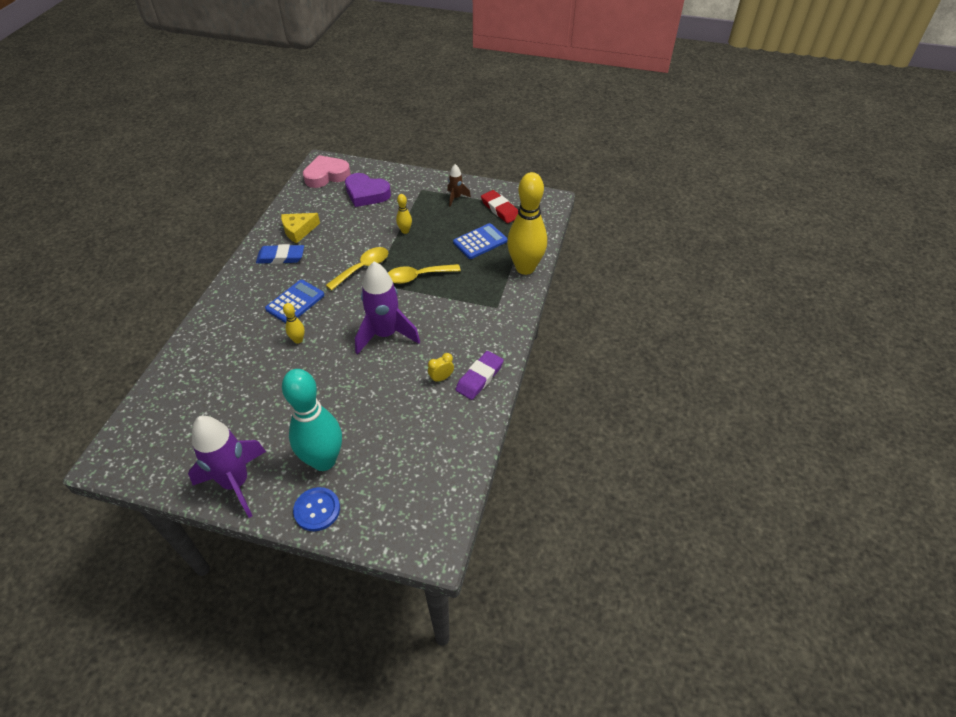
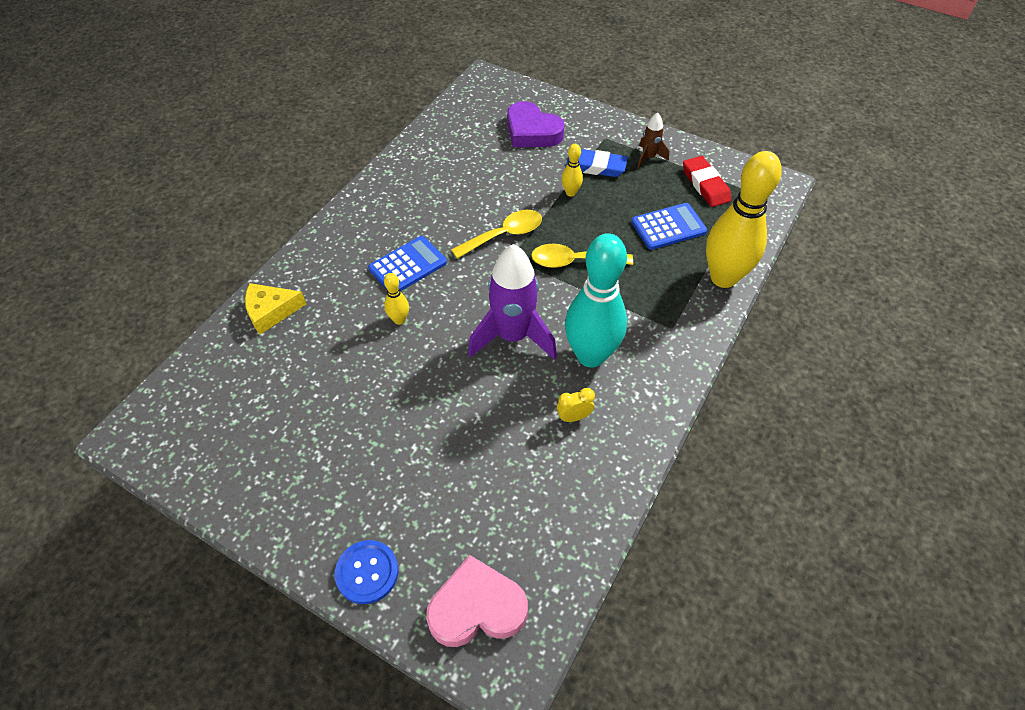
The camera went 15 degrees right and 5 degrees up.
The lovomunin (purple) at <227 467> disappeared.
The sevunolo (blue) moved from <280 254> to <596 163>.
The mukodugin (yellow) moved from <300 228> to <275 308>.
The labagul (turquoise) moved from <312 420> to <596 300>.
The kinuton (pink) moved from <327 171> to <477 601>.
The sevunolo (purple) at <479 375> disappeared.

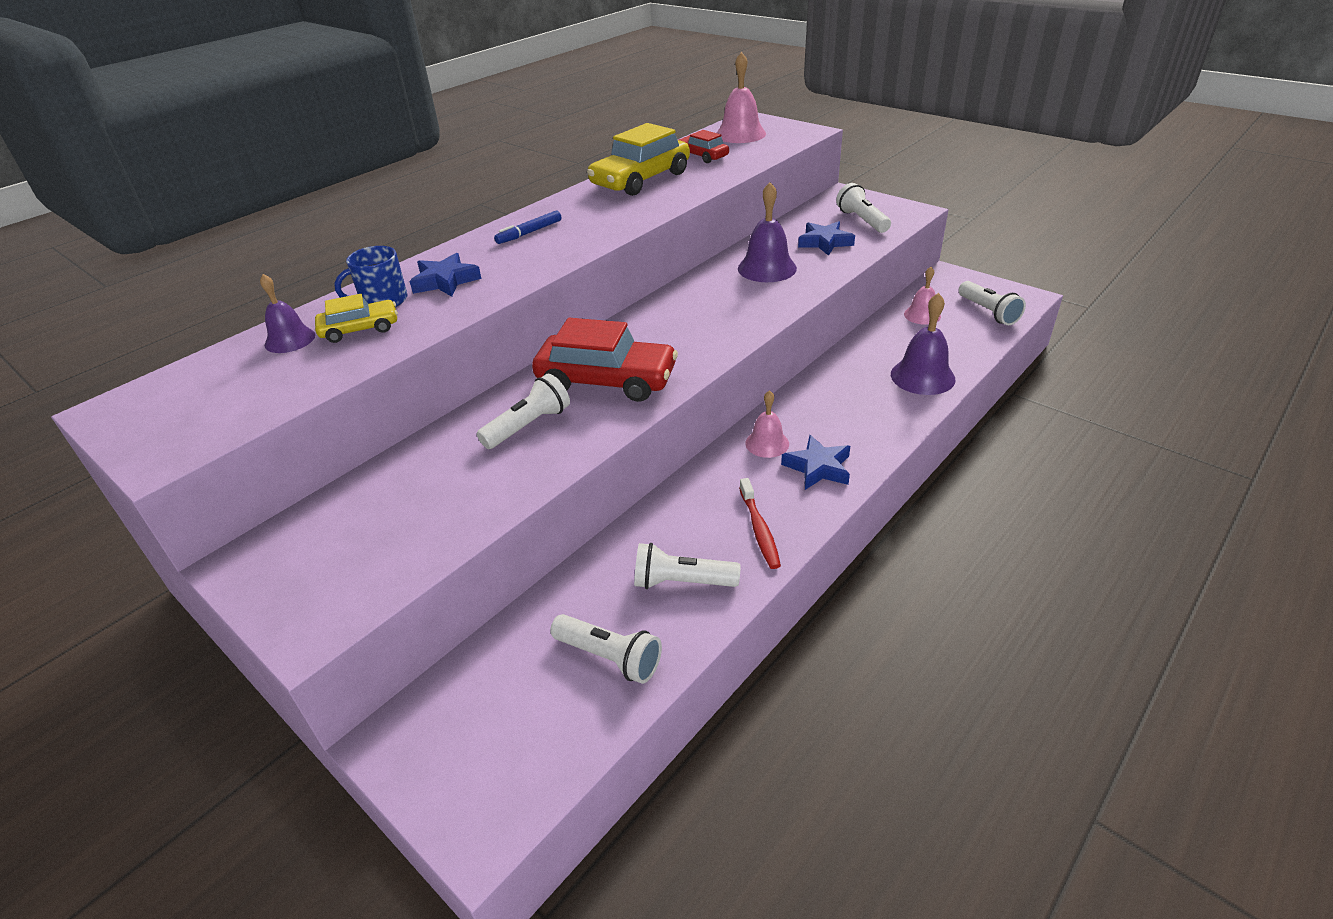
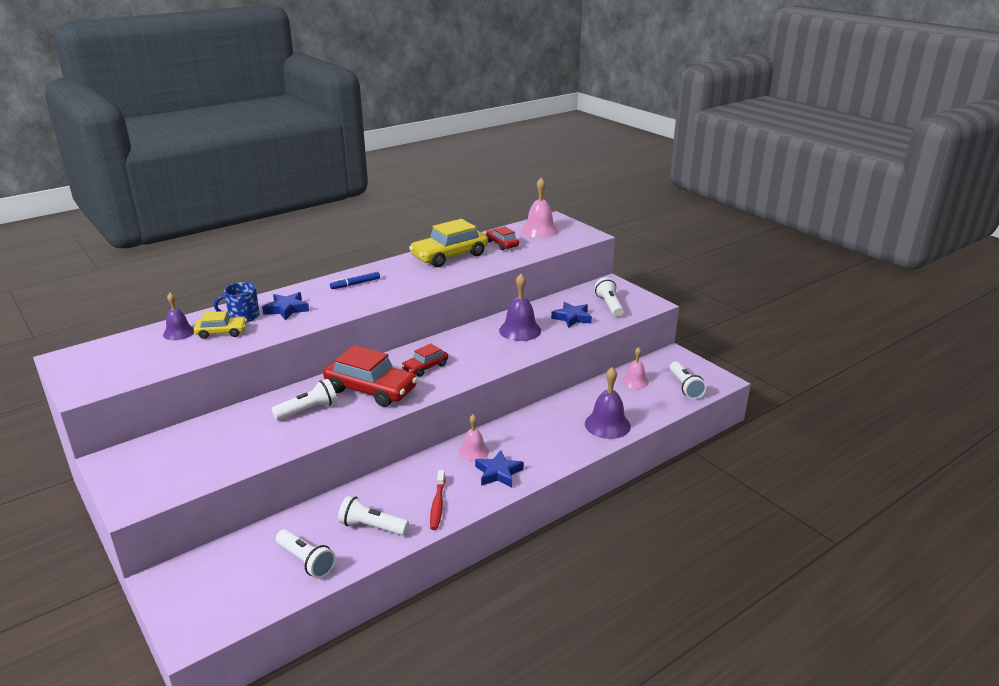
The camera went 10 degrees right and 10 degrees down.
The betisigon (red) at <424 360> appeared.

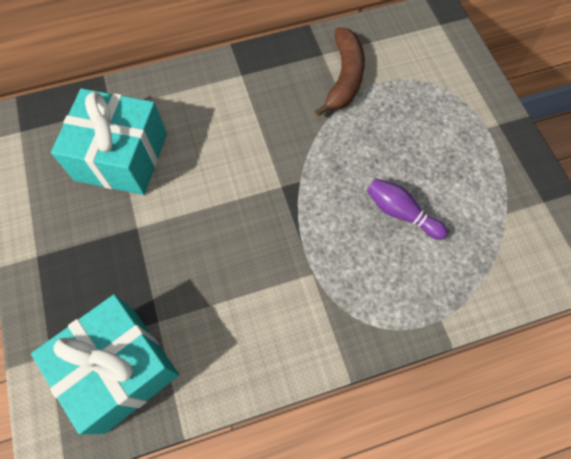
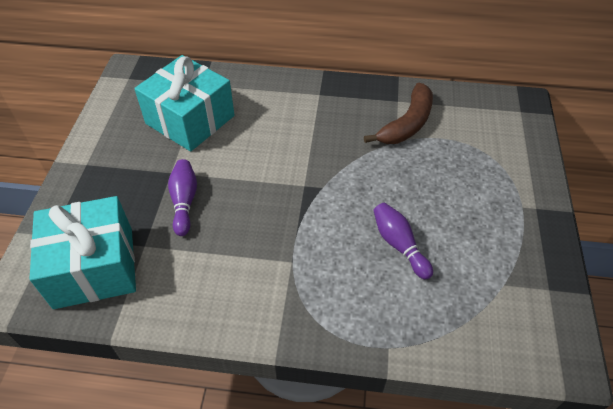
The camera went 25 degrees right and 15 degrees down.
The labagul (purple) at <182 197> appeared.

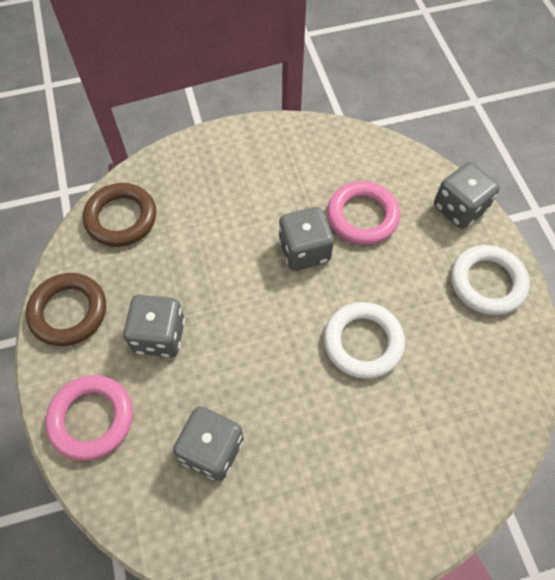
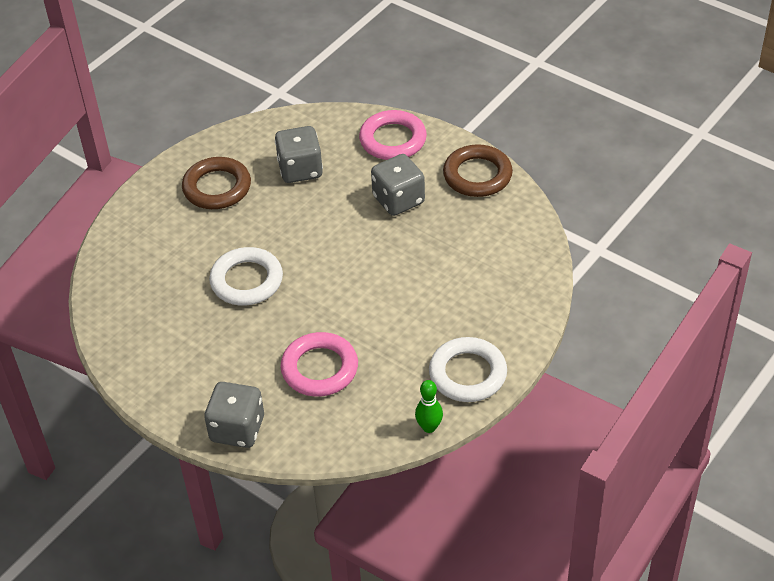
The camera went 145 degrees right and 15 degrees down.
The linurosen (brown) moved from <119 215> to <216 183>.
The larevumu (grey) at <306 239> disappeared.
The linurosen (white) moved from <490 280> to <468 369>.
The labagul (green) at <429 406> appeared.

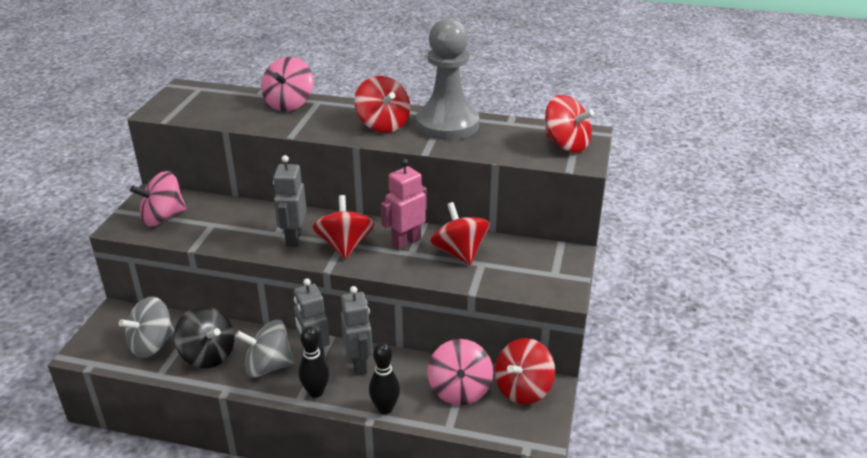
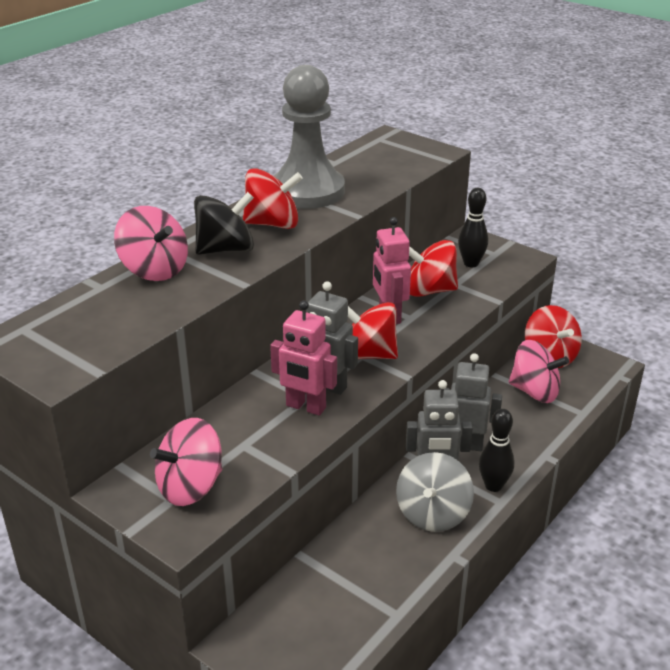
The camera went 65 degrees left and 0 degrees up.
The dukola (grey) at <146 327> disappeared.
The dukola (pink) at <158 198> turned 60 degrees clockwise.
The dukola (black) moved from <204 337> to <224 223>.
The labagul (black) moved from <384 378> to <473 227>.
The dukola (red) at <569 124> disappeared.
The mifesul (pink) at <303 358> appeared.

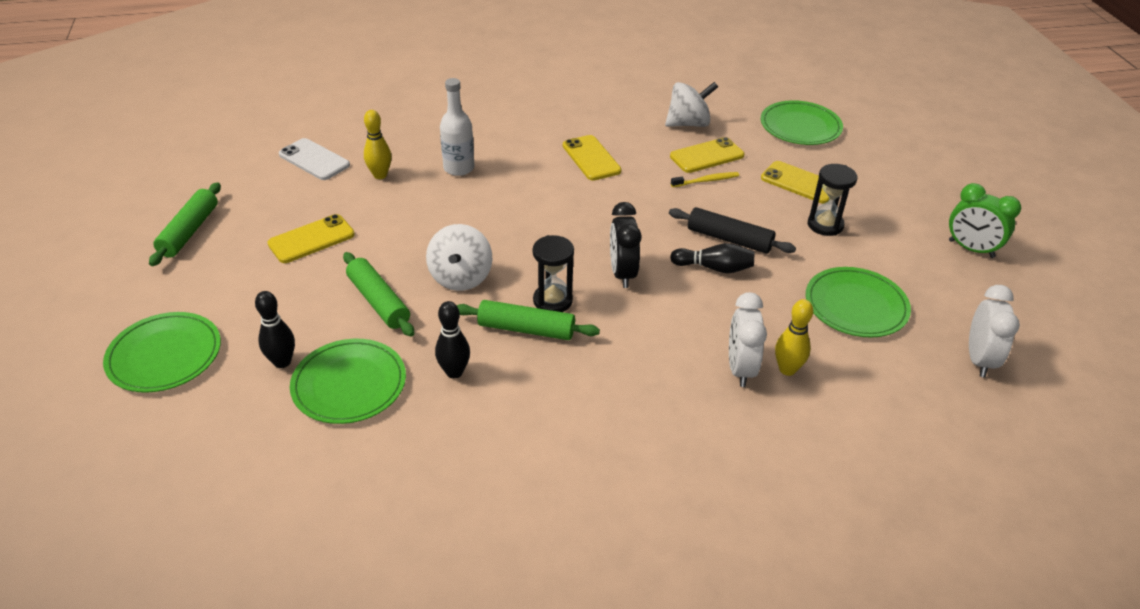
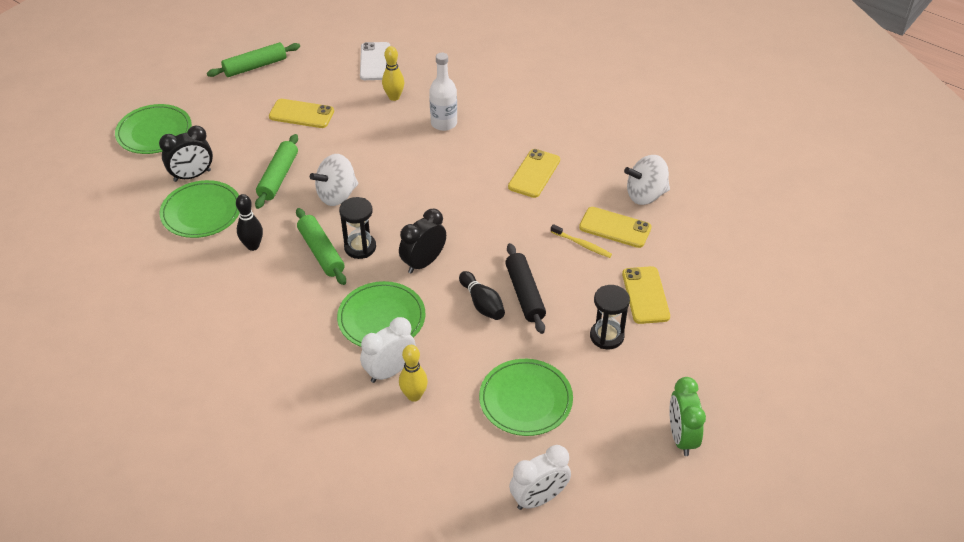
The camera went 50 degrees right and 5 degrees up.
The labagul (black) at <275 329> was replaced by the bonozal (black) at <186 154>.
The dukola (white) at <691 104> turned 135 degrees clockwise.
The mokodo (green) moved from <802 122> to <381 314>.

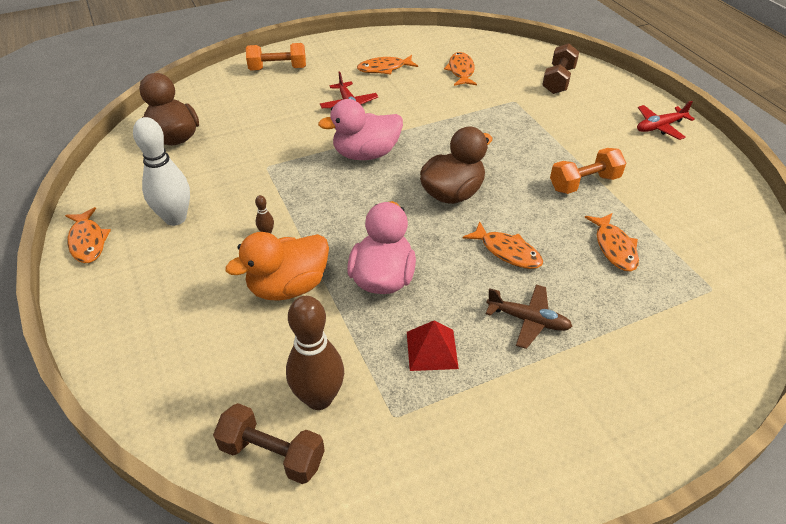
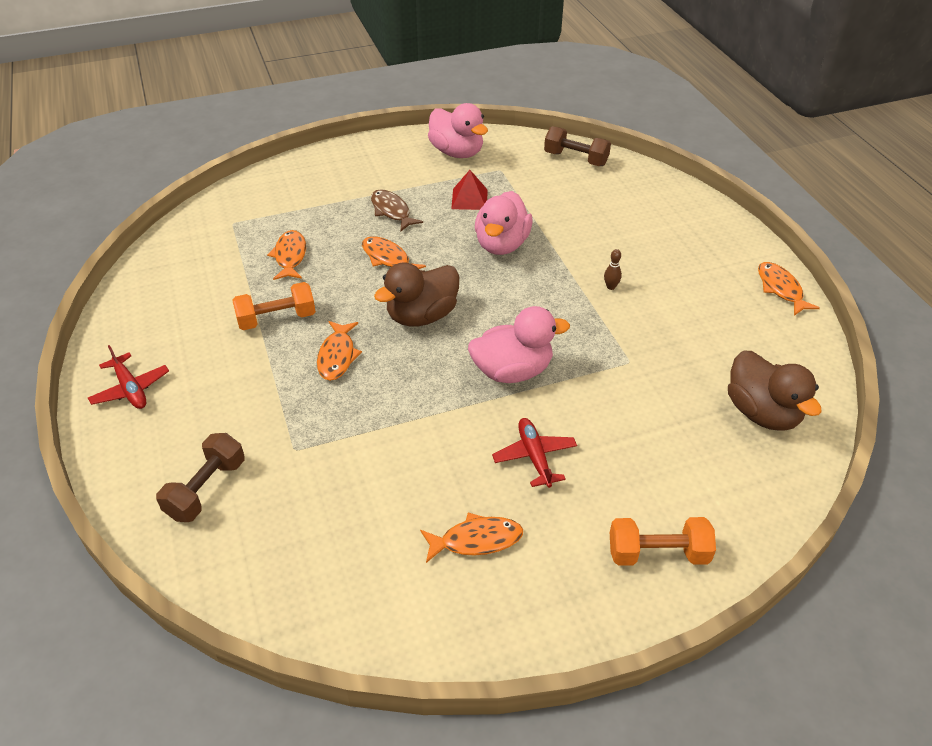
The camera went 175 degrees left and 0 degrees up.
The labagul (white) at <161 171> disappeared.
The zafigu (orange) at <277 266> disappeared.
The labagul (brown) at <315 353> disappeared.
The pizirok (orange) moved from <460 69> to <339 351>.
The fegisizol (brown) at <529 317> was replaced by the pizirok (brown) at <397 210>.
The fegisizol (red) at <666 120> turned 75 degrees clockwise.
The zafigu (pink) at <458 130> appeared.

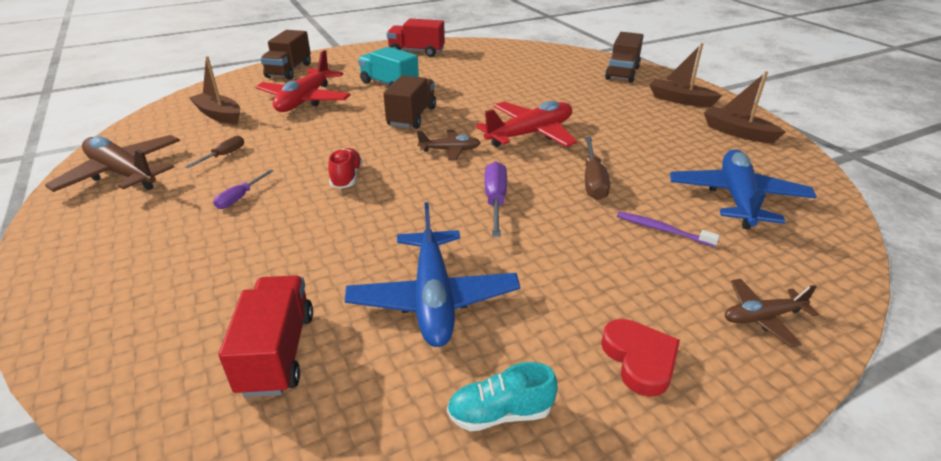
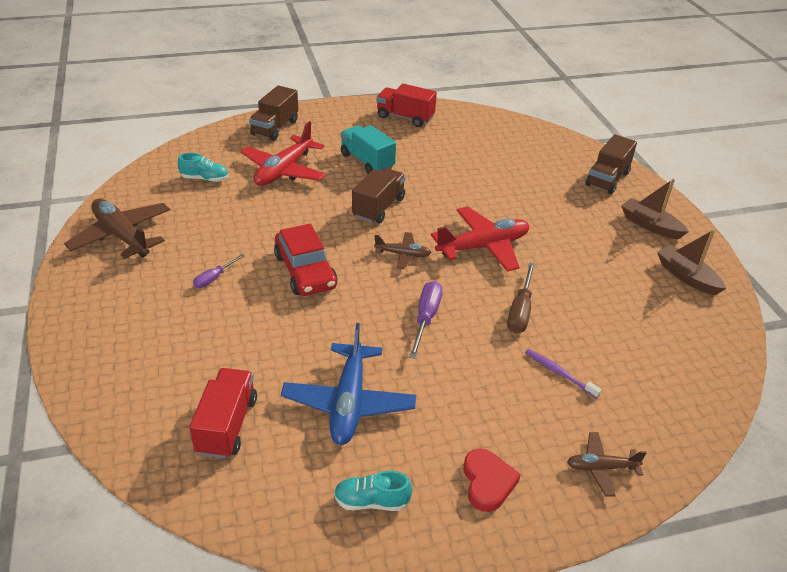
The camera went 10 degrees right and 5 degrees up.
The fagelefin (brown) at <214 152> disappeared.
The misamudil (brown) at <214 90> was replaced by the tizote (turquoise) at <203 167>.
The tizote (red) at <345 168> was replaced by the betisigon (red) at <305 260>.
The fegisizol (blue) at <743 189> disappeared.

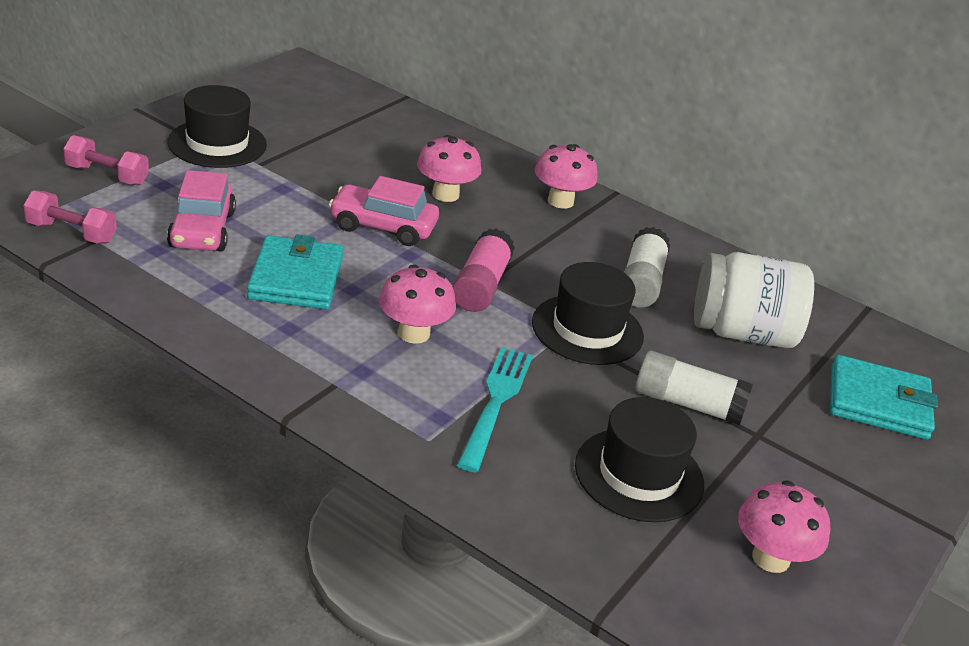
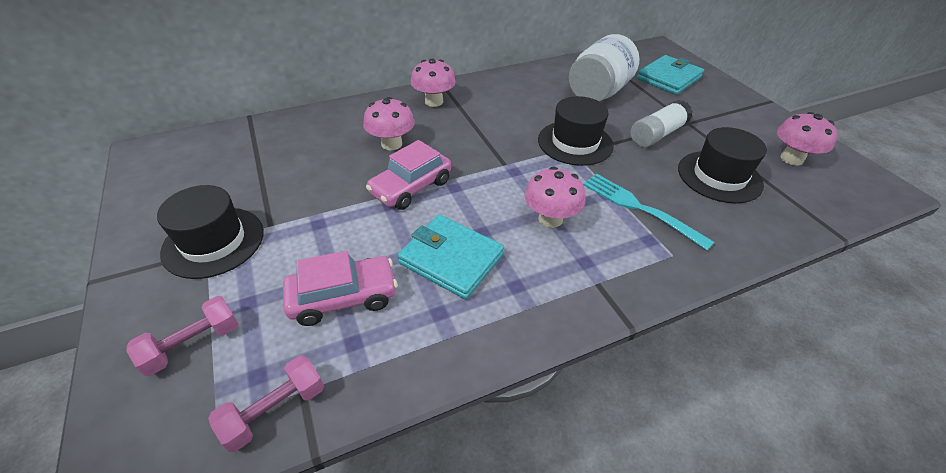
The camera went 55 degrees left and 10 degrees up.
The betisigon (pink) at <201 210> turned 45 degrees counterclockwise.
The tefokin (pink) at <483 270> disappeared.
The tefokin (white) at <647 267> disappeared.

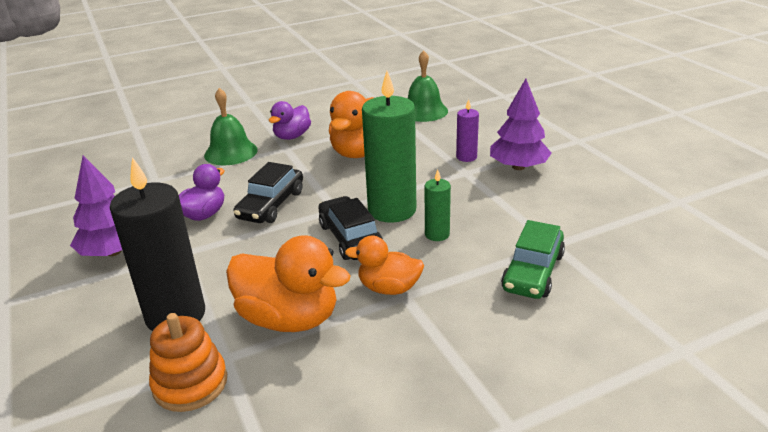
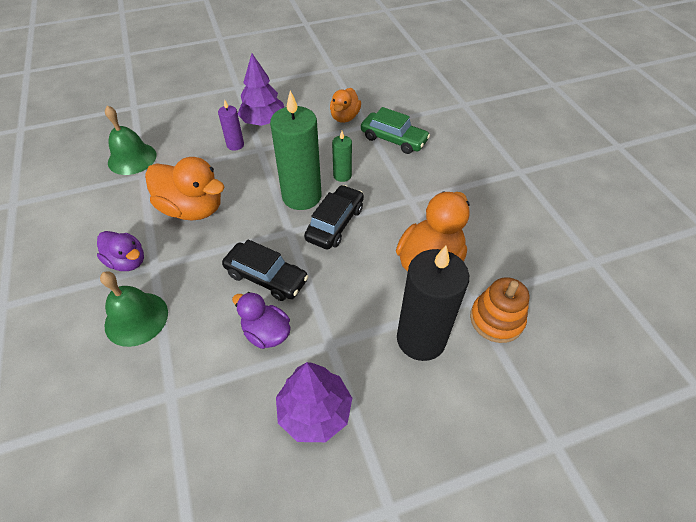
The camera went 85 degrees left and 20 degrees up.
The betisigon (black) at <350 228> turned 135 degrees clockwise.
The zafigu (orange) moved from <384 265> to <345 105>.

